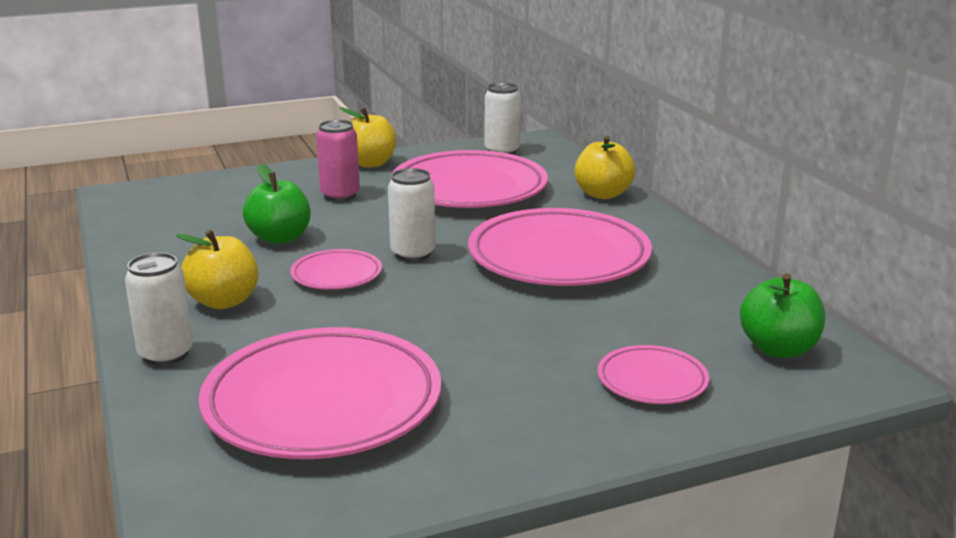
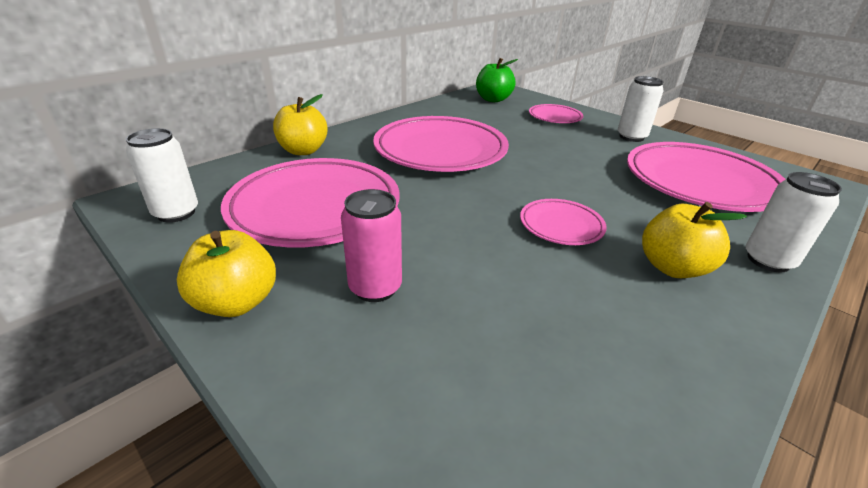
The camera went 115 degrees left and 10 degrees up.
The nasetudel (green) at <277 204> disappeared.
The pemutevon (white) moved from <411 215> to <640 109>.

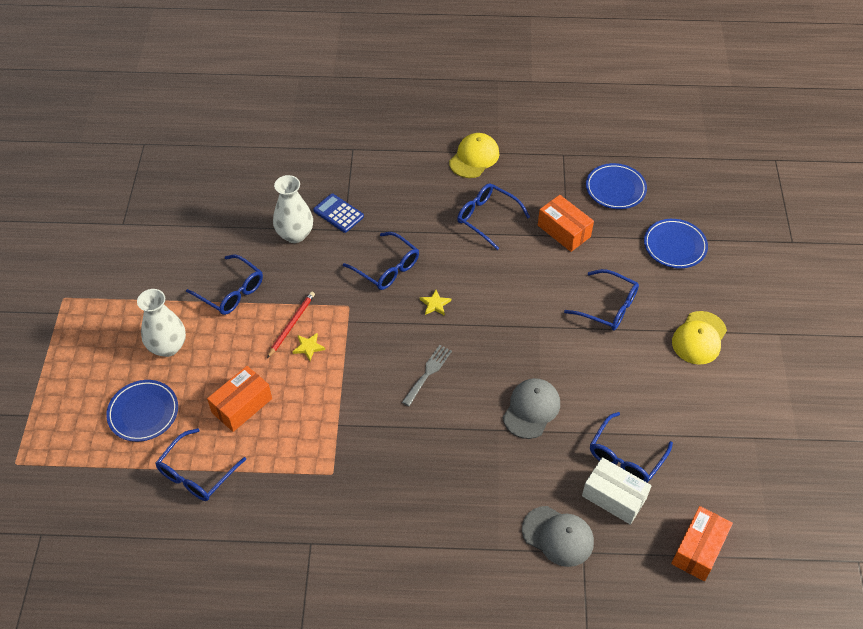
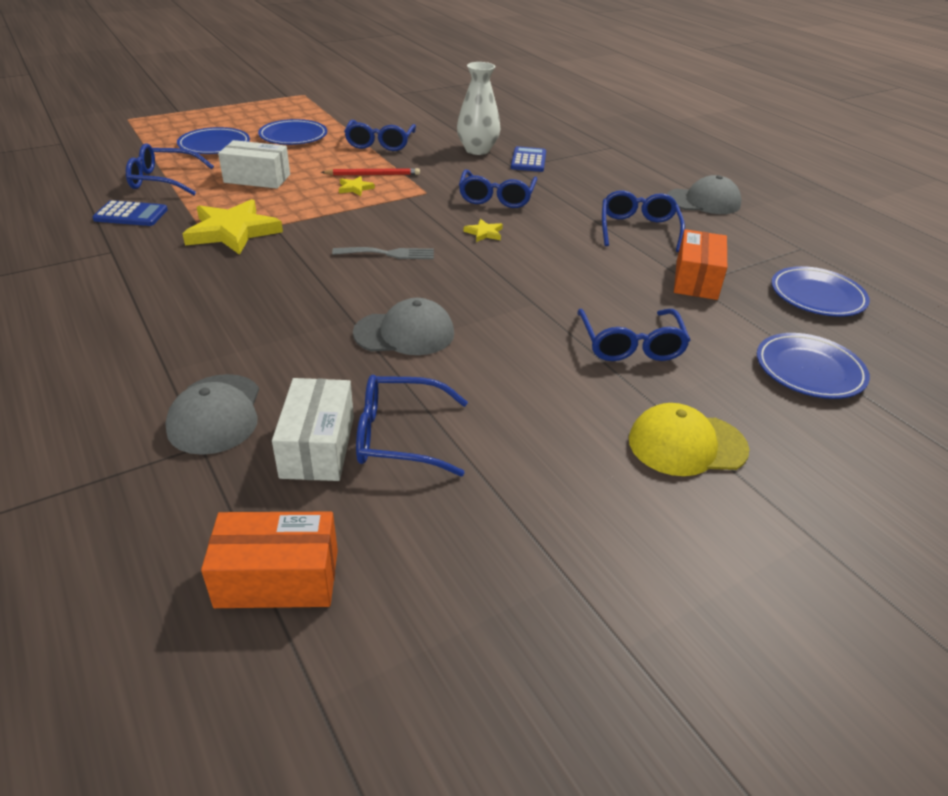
The camera went 55 degrees right and 15 degrees down.
The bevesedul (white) at <161 323> was replaced by the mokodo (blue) at <292 132>.
The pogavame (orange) at <239 399> became the pogavame (white) at <254 164>.
The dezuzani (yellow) at <474 155> became the dezuzani (grey) at <704 194>.
The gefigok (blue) at <130 213> appeared.
The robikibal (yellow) at <233 227> appeared.

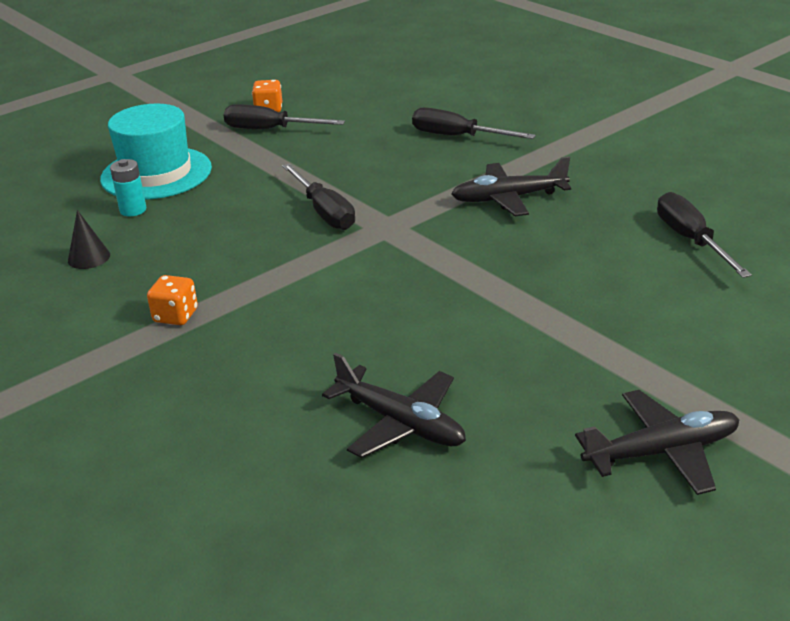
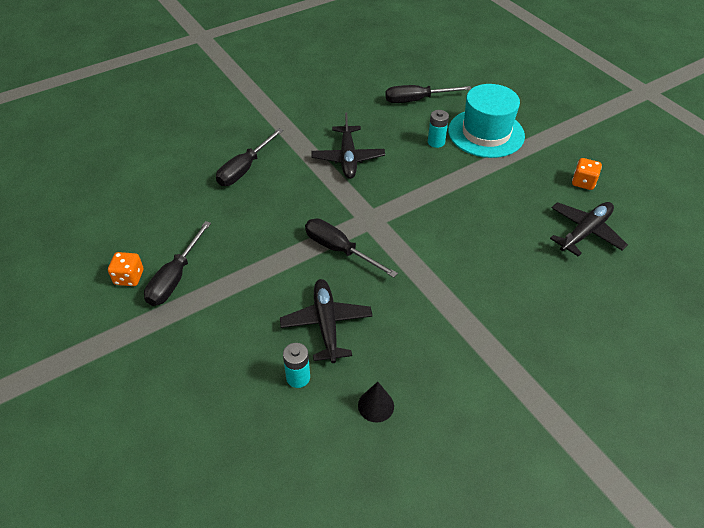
The camera went 85 degrees left and 15 degrees up.
The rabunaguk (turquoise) moved from <156 152> to <486 121>.
The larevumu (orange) moved from <172 300> to <587 174>.
The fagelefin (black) at <318 196> turned 120 degrees counterclockwise.
The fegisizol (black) moved from <657 442> to <326 321>.
The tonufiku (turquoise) at <438 129> appeared.

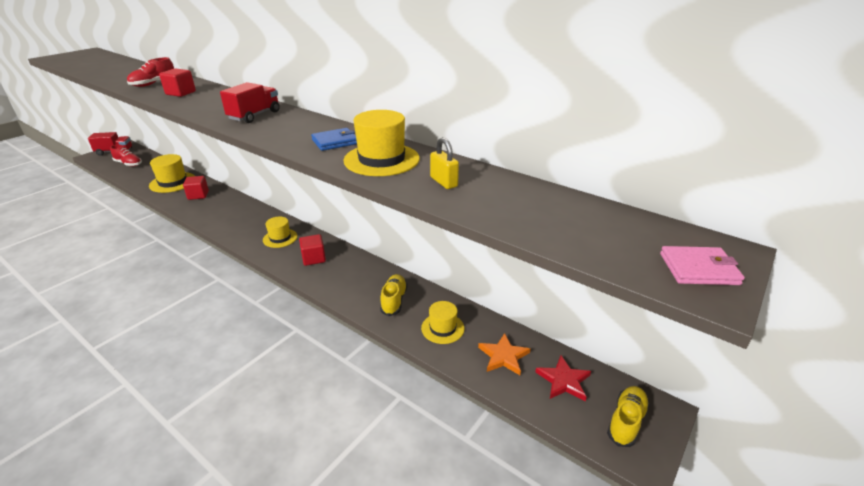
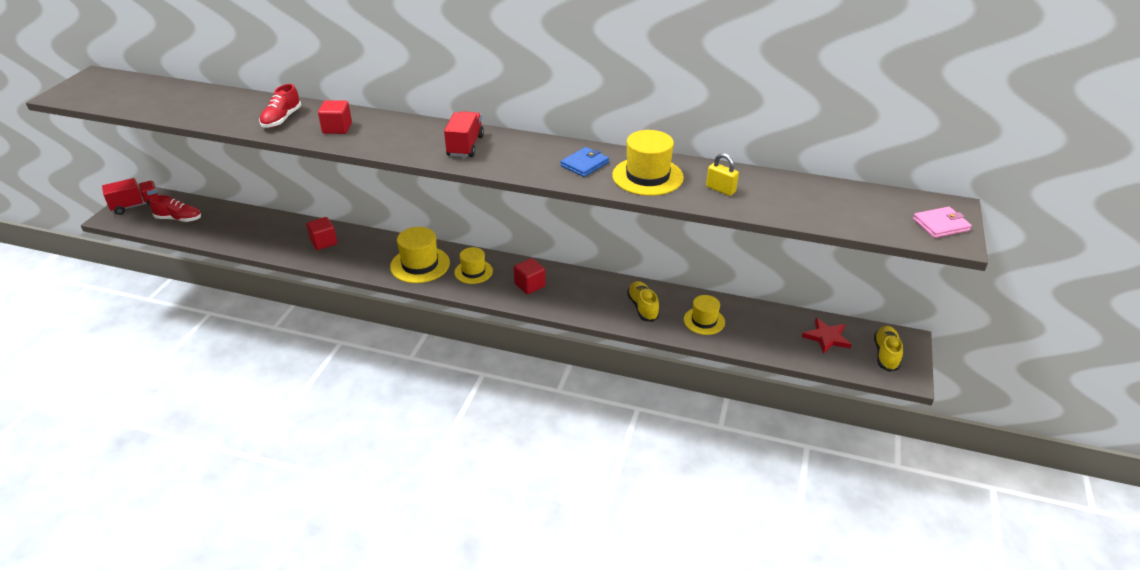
The camera went 20 degrees left and 5 degrees up.
The rabunaguk (yellow) moved from <172 173> to <420 255>.
The robikibal (orange) at <504 354> disappeared.

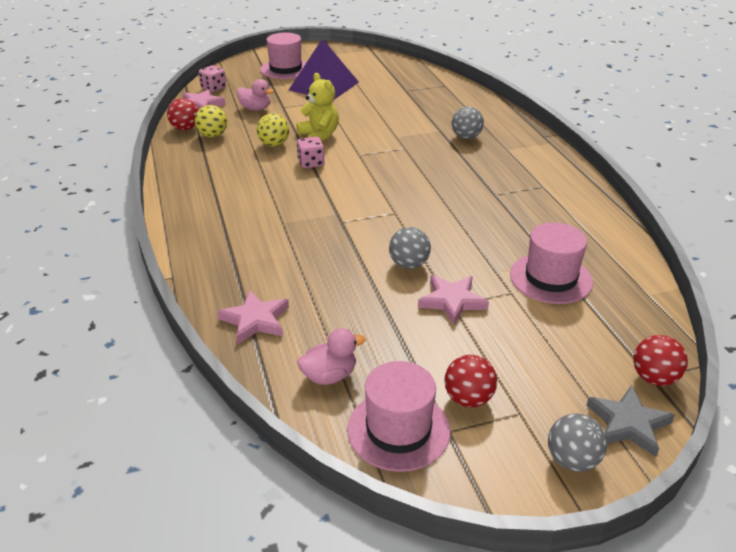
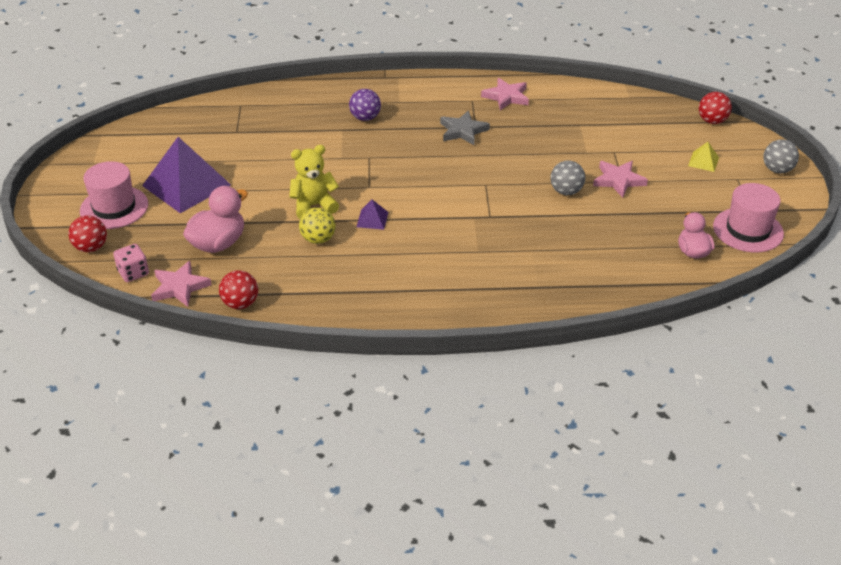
The camera went 75 degrees left and 5 degrees up.
The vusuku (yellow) at <211 121> disappeared.
The robikibal (pink) moved from <253 317> to <505 94>.
The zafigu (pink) at <255 95> changed to 1.51 times the size.
The larevumu (pink) at <311 152> was replaced by the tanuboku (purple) at <372 214>.
The vusuku (red) moved from <470 381> to <88 234>.
The vusuku (grey) at <468 123> became the vusuku (purple) at <365 105>.
The rabunaguk (pink) at <551 263> disappeared.
The robikibal (grey) moved from <630 421> to <465 127>.
The tanuboku (yellow) at <703 157> appeared.

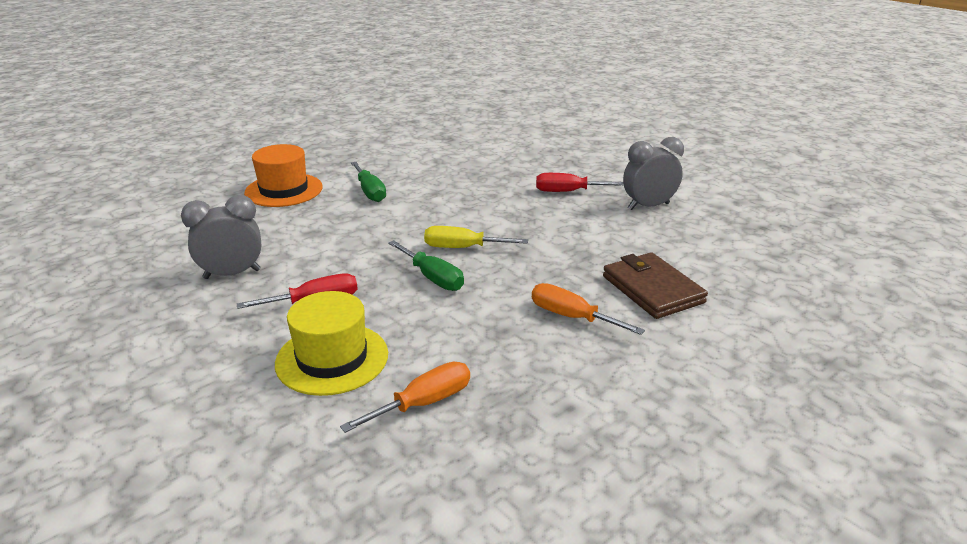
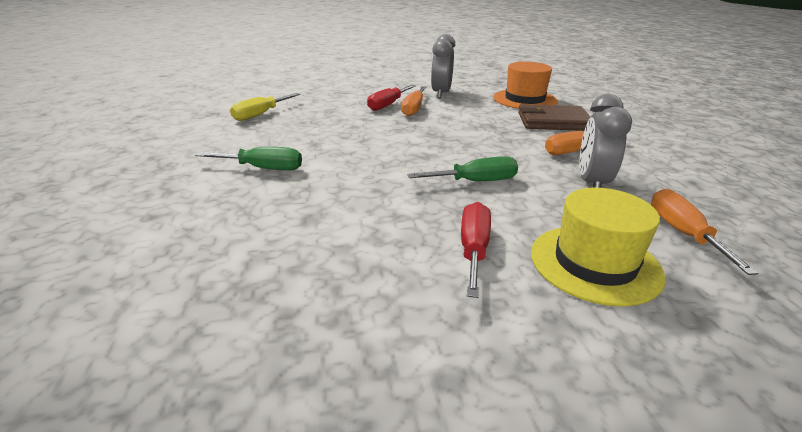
The camera went 60 degrees left and 0 degrees up.
The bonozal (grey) moved from <221 237> to <605 141>.
The rabunaguk (orange) moved from <283 175> to <525 85>.
The fagelefin (yellow) moved from <476 237> to <265 107>.
The fagelefin (orange) at <413 101> appeared.

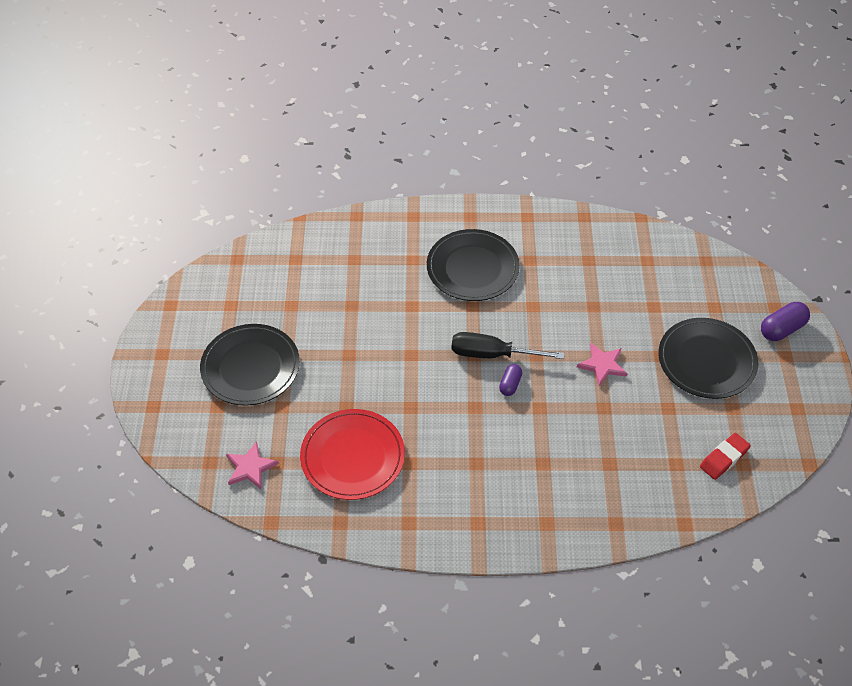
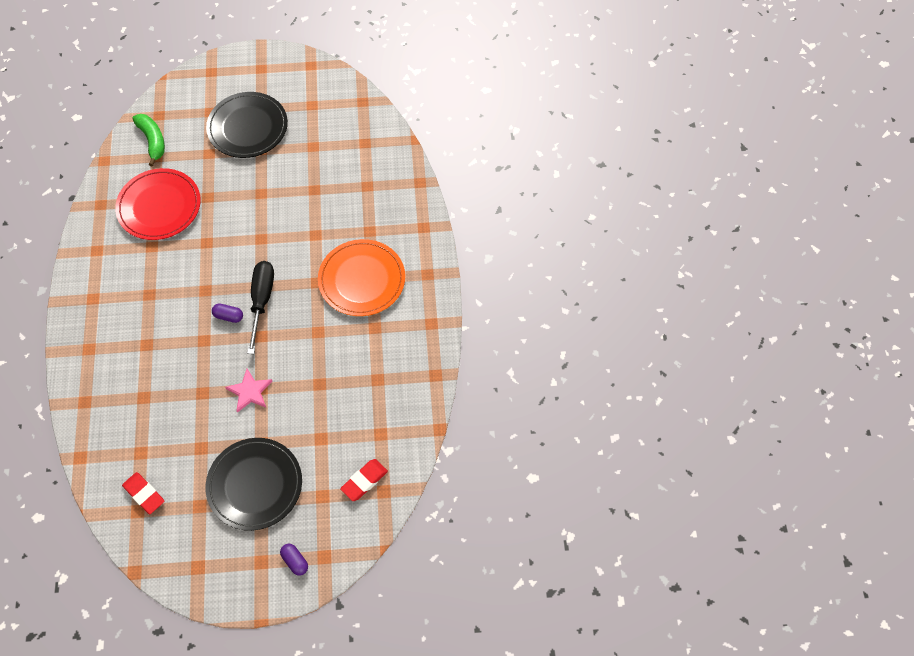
The camera went 85 degrees right and 10 degrees up.
The robikibal (pink) at <252 465> was replaced by the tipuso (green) at <148 140>.
The mokodo (black) at <473 265> became the mokodo (orange) at <361 277>.
The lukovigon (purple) at <785 321> changed to 0.62 times the size.
The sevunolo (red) at <364 480> appeared.

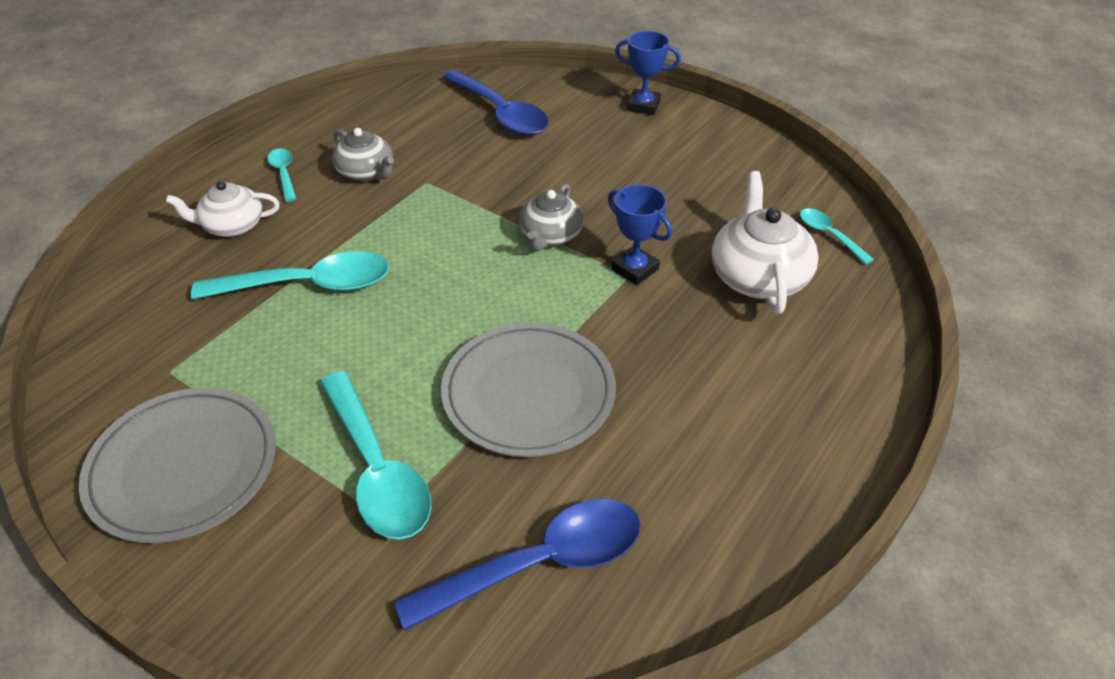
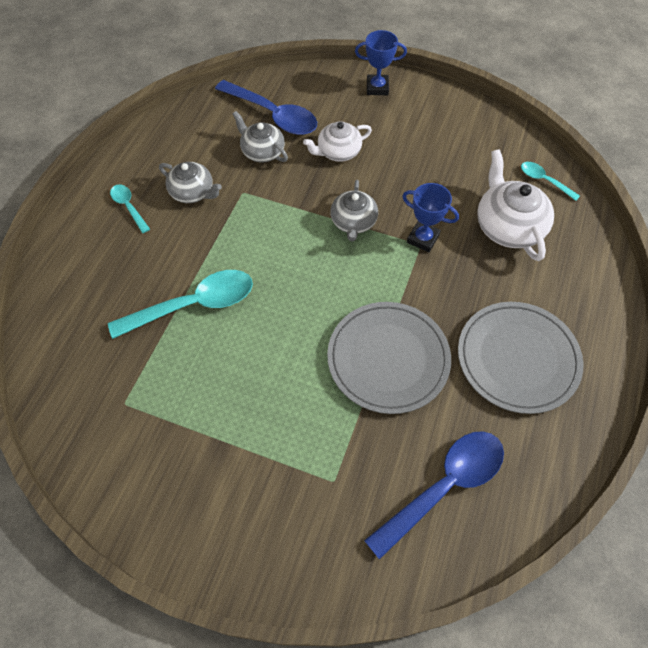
The camera went 15 degrees left and 15 degrees up.
The mokodo (grey) moved from <177 465> to <520 358>.
The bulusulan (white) moved from <223 209> to <337 141>.
The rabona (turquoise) at <375 455> disappeared.
The bulusulan (grey) at <260 136> appeared.

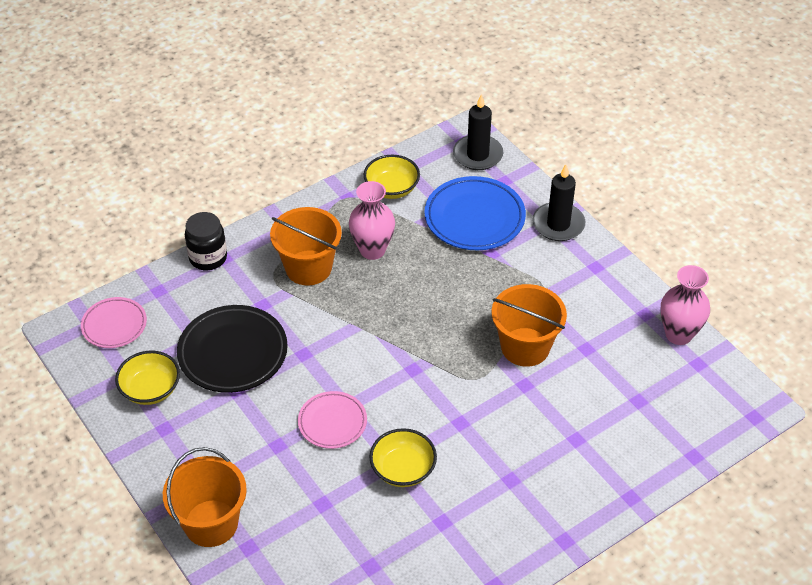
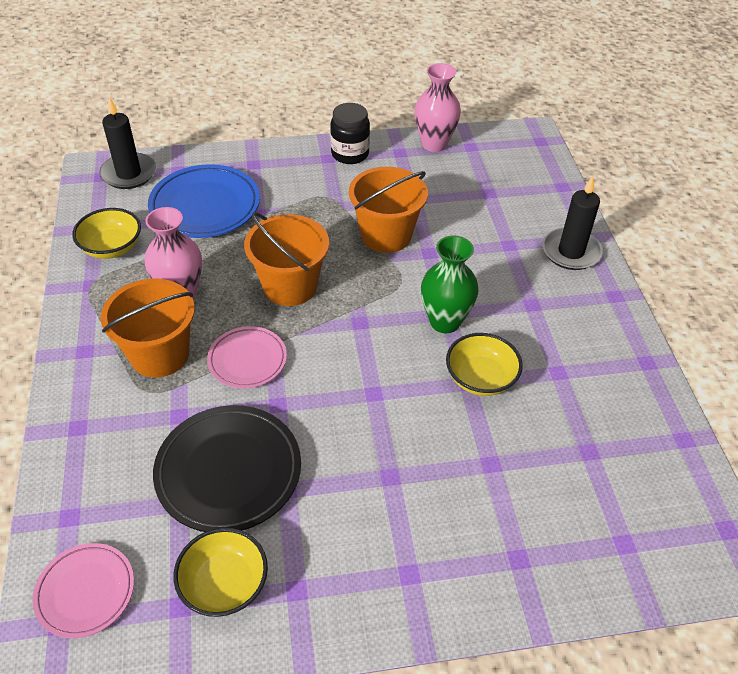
The camera went 65 degrees left and 0 degrees up.
The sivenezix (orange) moved from <205 497> to <286 259>.
The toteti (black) moved from <206 241> to <350 133>.
The mokodo (pink) moved from <332 420> to <247 357>.
The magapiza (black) moved from <558 202> to <572 223>.
The bevesedul (green) at <450 284> appeared.

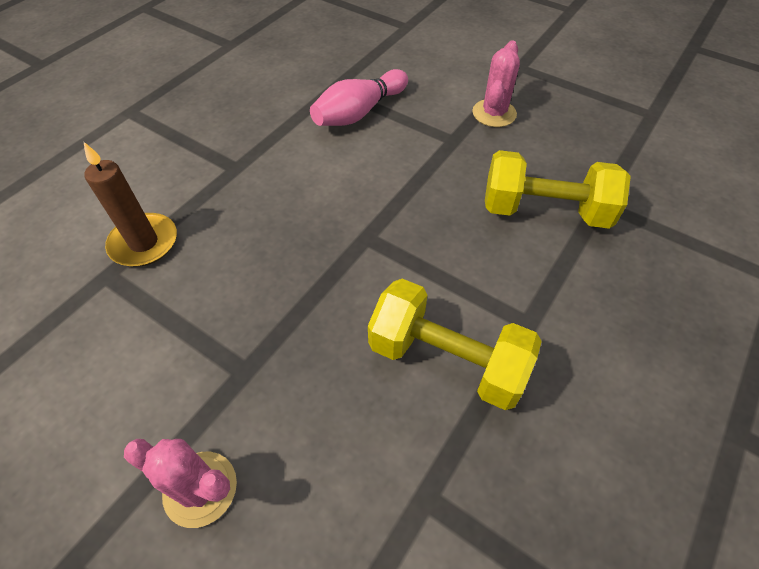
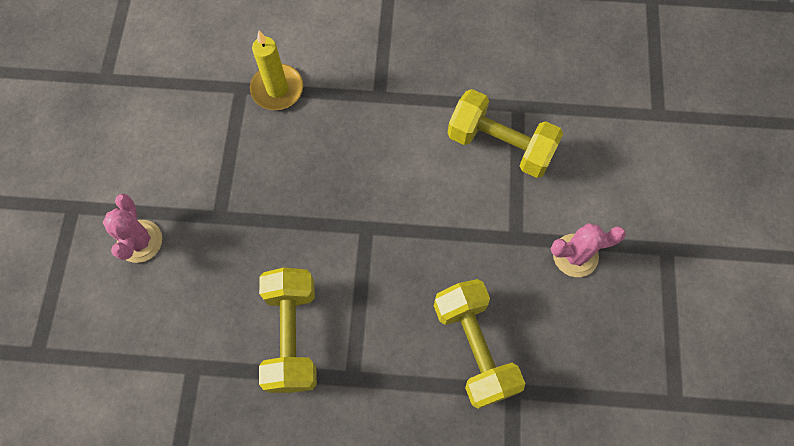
The camera went 60 degrees right and 15 degrees up.
The magapiza (brown) at <130 204> became the magapiza (yellow) at <276 70>.
The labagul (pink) at <359 97> was replaced by the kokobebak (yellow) at <505 133>.

